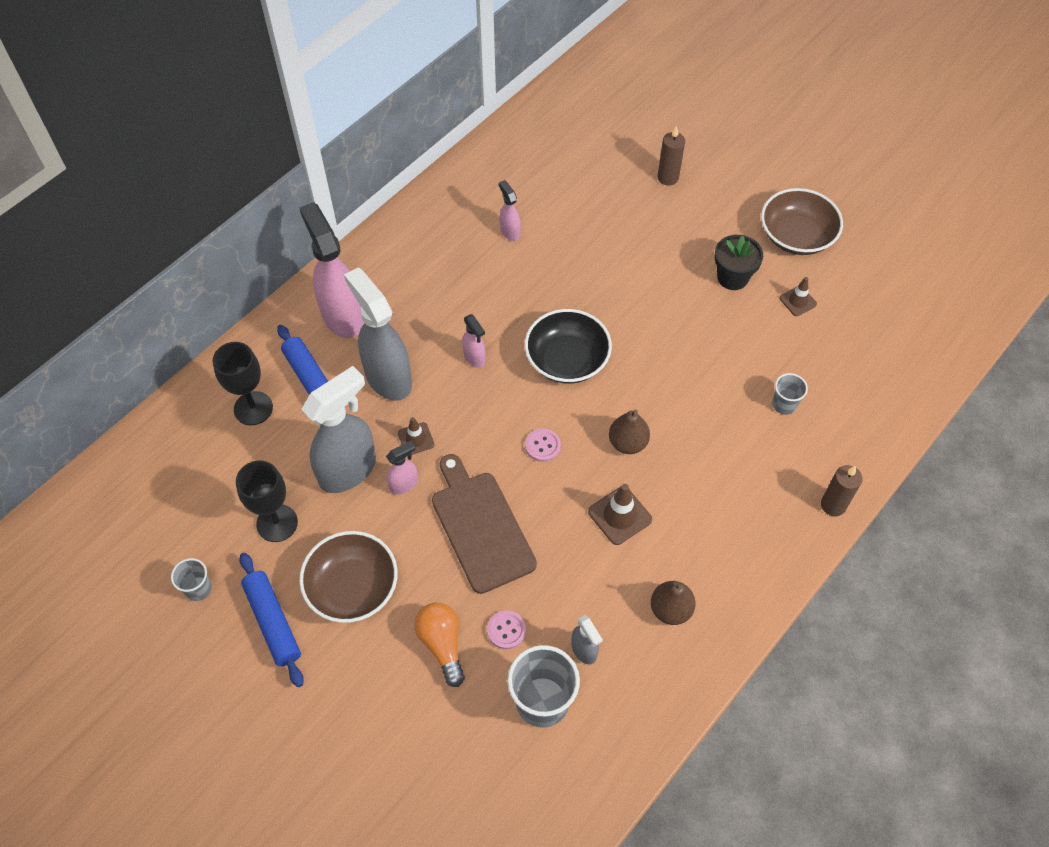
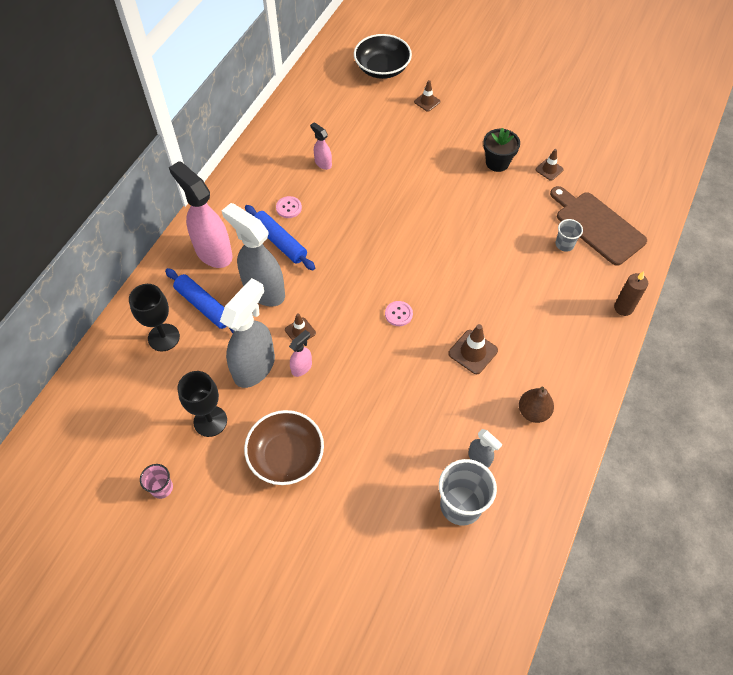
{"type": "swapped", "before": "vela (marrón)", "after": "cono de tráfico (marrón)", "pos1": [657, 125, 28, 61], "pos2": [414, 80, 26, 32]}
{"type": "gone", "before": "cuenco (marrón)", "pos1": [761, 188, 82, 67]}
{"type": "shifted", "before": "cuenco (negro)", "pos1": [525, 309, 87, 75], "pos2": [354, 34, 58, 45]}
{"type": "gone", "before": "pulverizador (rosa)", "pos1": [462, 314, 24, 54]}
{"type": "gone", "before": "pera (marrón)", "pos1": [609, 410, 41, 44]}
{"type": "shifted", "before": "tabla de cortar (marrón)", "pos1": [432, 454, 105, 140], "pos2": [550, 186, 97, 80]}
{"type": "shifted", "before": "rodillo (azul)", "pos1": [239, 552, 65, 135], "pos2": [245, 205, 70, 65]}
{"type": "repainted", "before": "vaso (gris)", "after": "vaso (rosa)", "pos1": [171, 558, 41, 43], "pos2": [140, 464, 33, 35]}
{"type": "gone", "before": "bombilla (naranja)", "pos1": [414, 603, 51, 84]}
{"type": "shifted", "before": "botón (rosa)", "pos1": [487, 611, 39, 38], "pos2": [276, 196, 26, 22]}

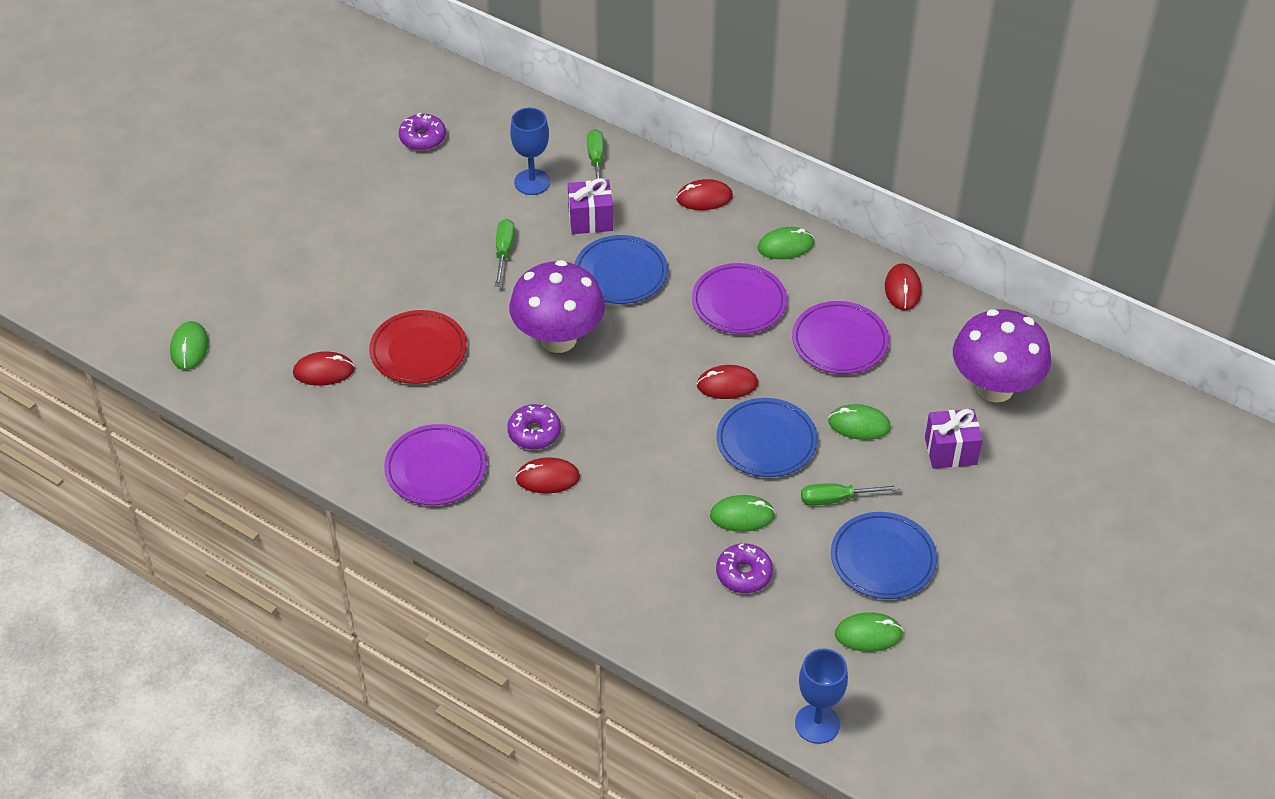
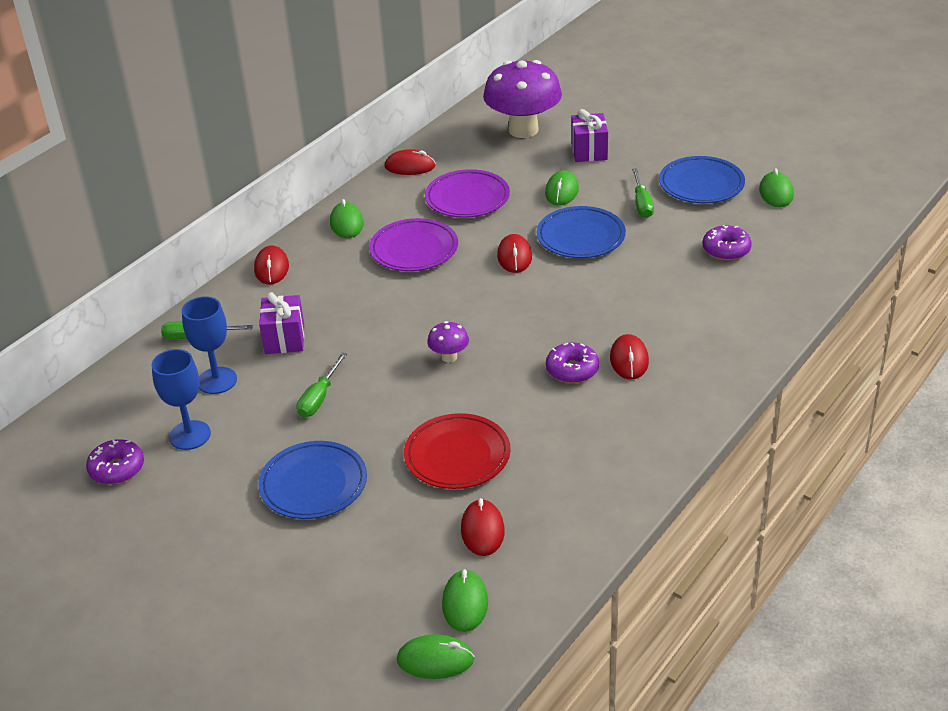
{"type": "rotated", "before": "destornillador (verde)", "pos1": [495, 219, 20, 68], "pos2": [297, 353, 50, 65], "turn": -75}
{"type": "shifted", "before": "plato (azul)", "pos1": [575, 235, 93, 69], "pos2": [258, 441, 109, 78]}
{"type": "scaled", "before": "seta (morado)", "pos1": [509, 260, 96, 93], "pos2": [427, 321, 42, 42], "scale": 0.43}
{"type": "gone", "before": "plato (morado)", "pos1": [384, 424, 103, 81]}
{"type": "shifted", "before": "ratón (verde)", "pos1": [710, 495, 66, 37], "pos2": [442, 569, 46, 63]}
{"type": "shifted", "before": "copa (azul)", "pos1": [795, 648, 53, 96], "pos2": [152, 349, 59, 101]}

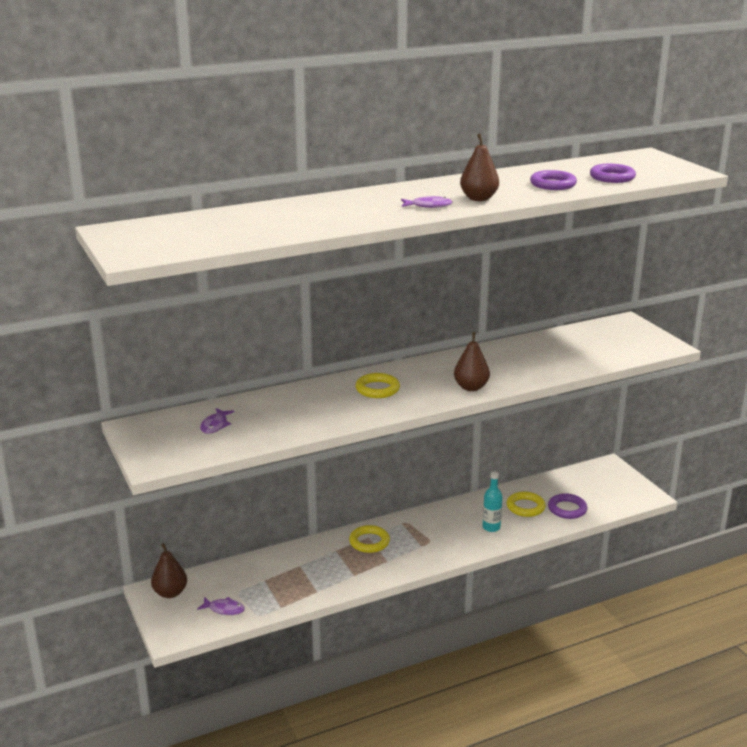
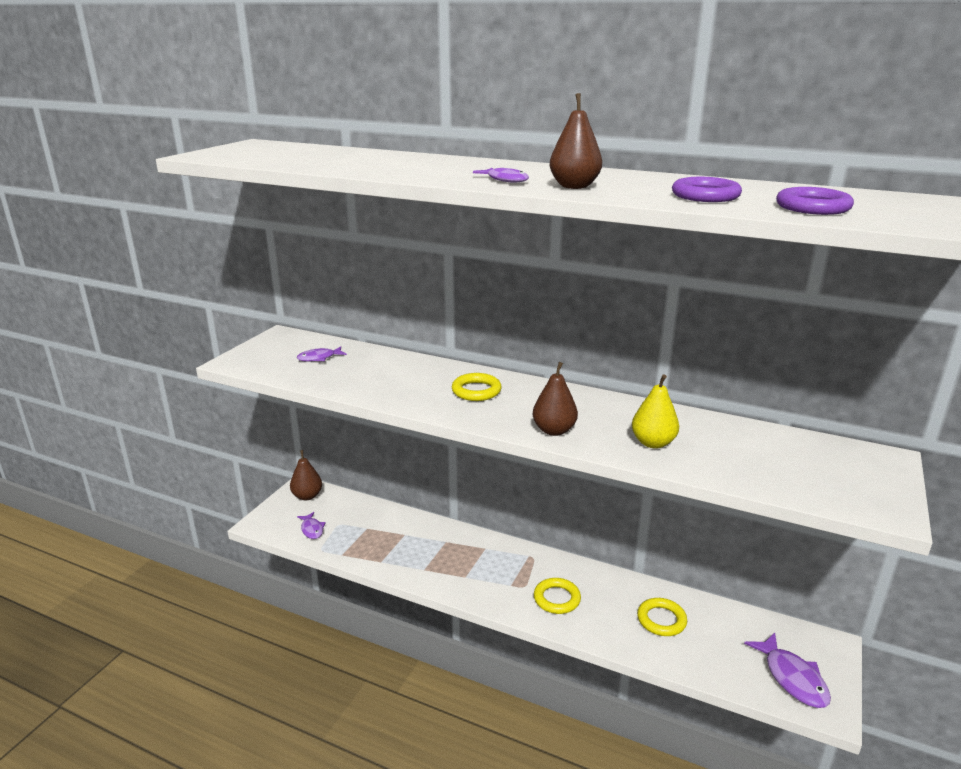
{"type": "gone", "before": "botella (turquesa)", "pos1": [482, 472, 21, 60]}
{"type": "gone", "before": "anillo (morado)", "pos1": [548, 493, 39, 26]}
{"type": "shifted", "before": "anillo (amarillo)", "pos1": [349, 525, 41, 28], "pos2": [534, 578, 47, 36]}
{"type": "new", "after": "pera (amarillo)", "pos2": [632, 374, 47, 75]}
{"type": "new", "after": "pez (morado)", "pos2": [744, 633, 87, 75]}

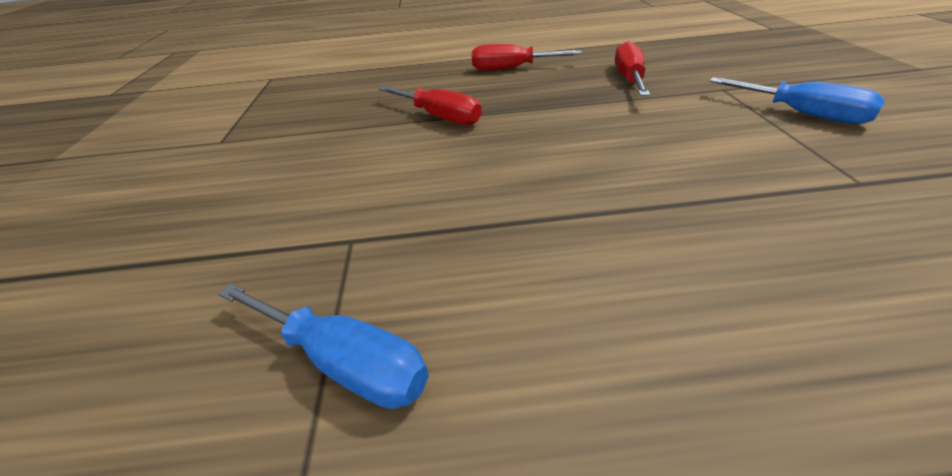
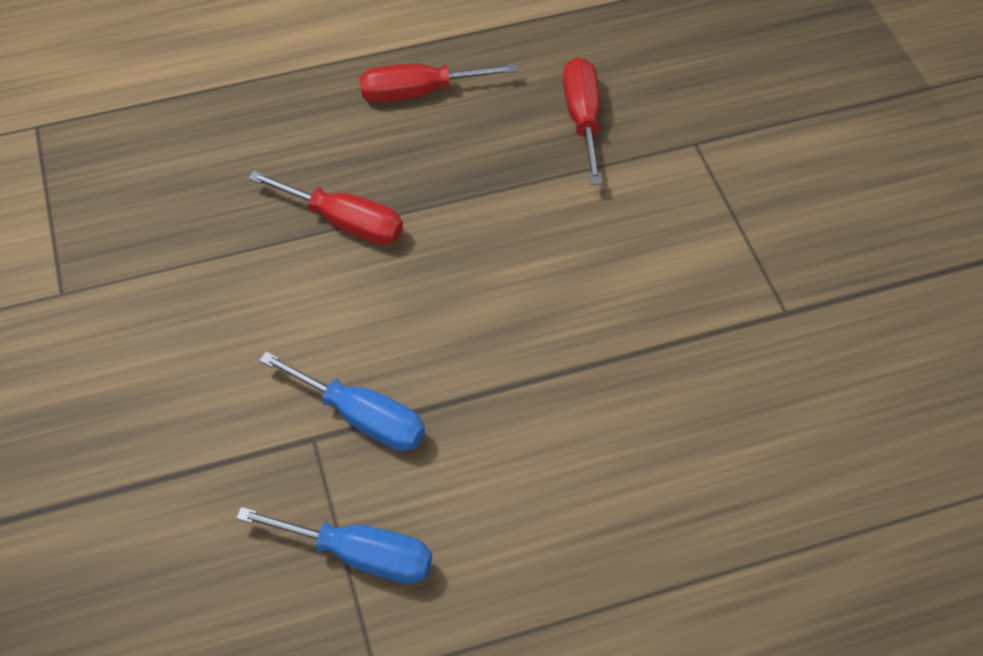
{"type": "shifted", "before": "destornillador (azul)", "pos1": [709, 77, 176, 47], "pos2": [259, 351, 166, 100]}

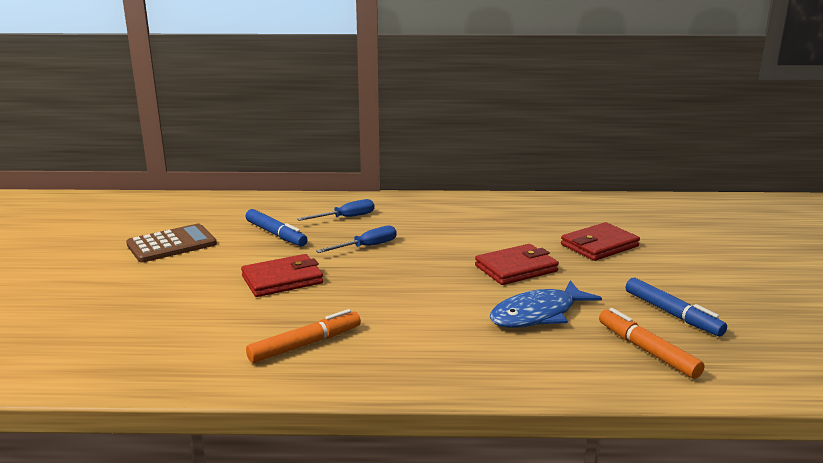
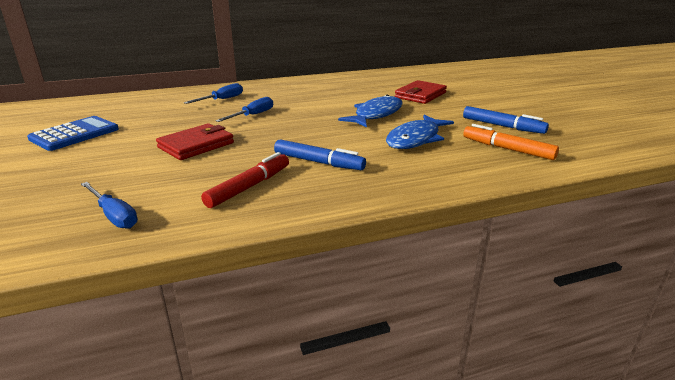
{"type": "shifted", "before": "rotulador (azul)", "pos1": [246, 209, 62, 37], "pos2": [274, 139, 92, 31]}
{"type": "repainted", "before": "calculadora (marrón)", "after": "calculadora (azul)", "pos1": [126, 224, 91, 38], "pos2": [27, 116, 92, 35]}
{"type": "swapped", "before": "cartera (rojo)", "after": "pez (azul)", "pos1": [475, 244, 84, 41], "pos2": [338, 95, 64, 33]}
{"type": "repainted", "before": "rotulador (naranja)", "after": "rotulador (rojo)", "pos1": [246, 309, 115, 54], "pos2": [201, 152, 88, 56]}
{"type": "new", "after": "destornillador (azul)", "pos2": [81, 182, 57, 47]}

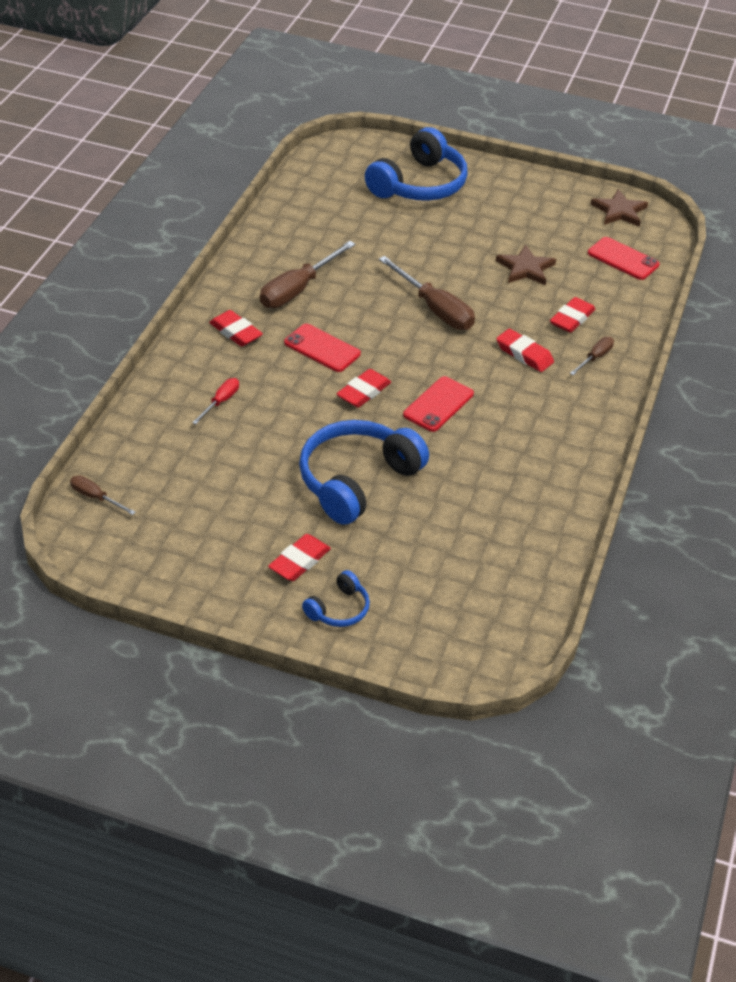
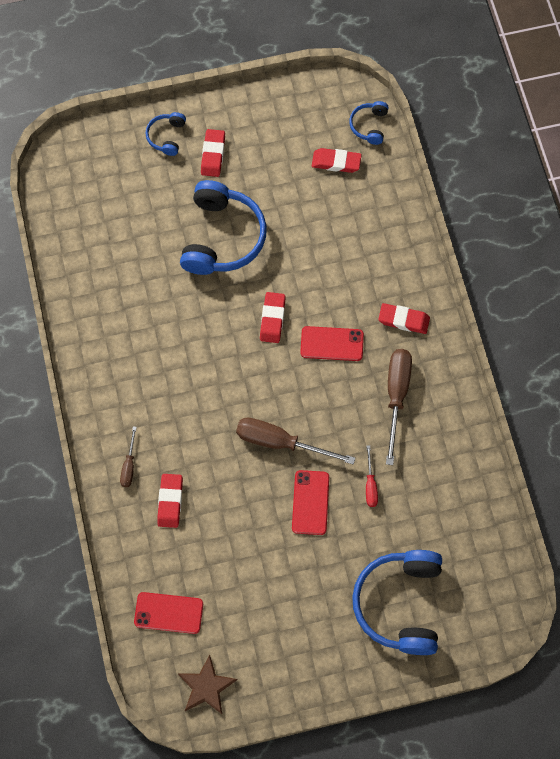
{"type": "gone", "before": "estrella (marrón)", "pos1": [496, 245, 60, 40]}
{"type": "shifted", "before": "goma de borrar (rojo)", "pos1": [496, 329, 58, 43], "pos2": [312, 148, 50, 25]}
{"type": "shifted", "before": "móvil (rojo)", "pos1": [403, 376, 71, 56], "pos2": [292, 470, 37, 65]}
{"type": "shifted", "before": "destornillador (rojo)", "pos1": [192, 378, 47, 46], "pos2": [366, 445, 12, 62]}
{"type": "swapped", "before": "destornillador (marrón)", "after": "auriculares (azul)", "pos1": [70, 475, 66, 40], "pos2": [349, 101, 40, 44]}

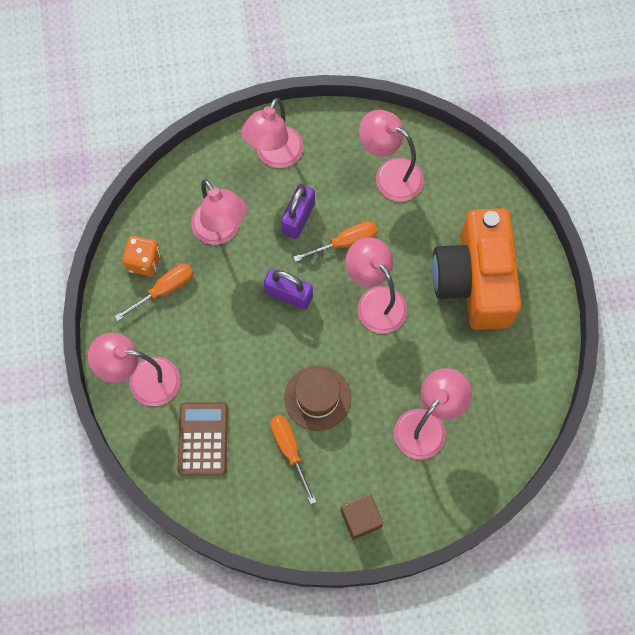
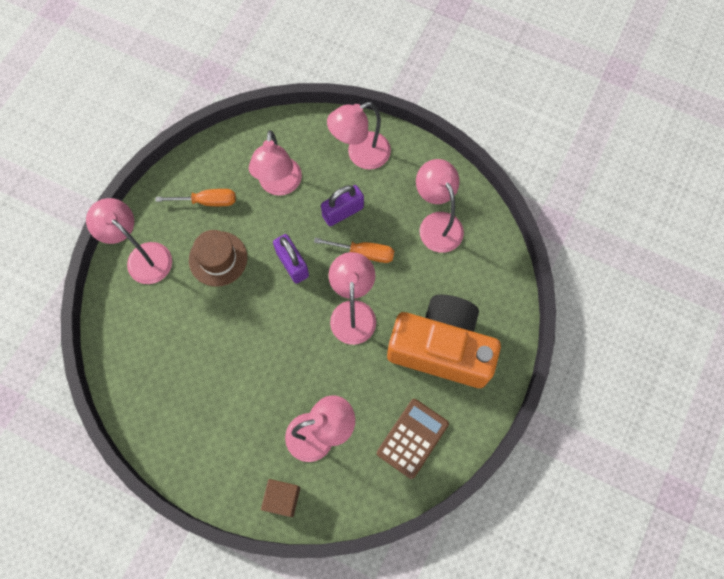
{"type": "rotated", "before": "cámara (naranja)", "pos1": [432, 208, 89, 122], "pos2": [387, 295, 114, 93], "turn": 75}
{"type": "gone", "before": "dado (naranja)", "pos1": [122, 236, 39, 40]}
{"type": "shifted", "before": "sombrero (marrón)", "pos1": [284, 366, 67, 65], "pos2": [189, 230, 58, 57]}
{"type": "shifted", "before": "calculadora (marrón)", "pos1": [178, 402, 50, 74], "pos2": [377, 399, 72, 80]}
{"type": "gone", "before": "destornillador (naranja)", "pos1": [270, 415, 46, 89]}
{"type": "shifted", "before": "cubo (marrón)", "pos1": [341, 494, 43, 46], "pos2": [261, 479, 39, 38]}

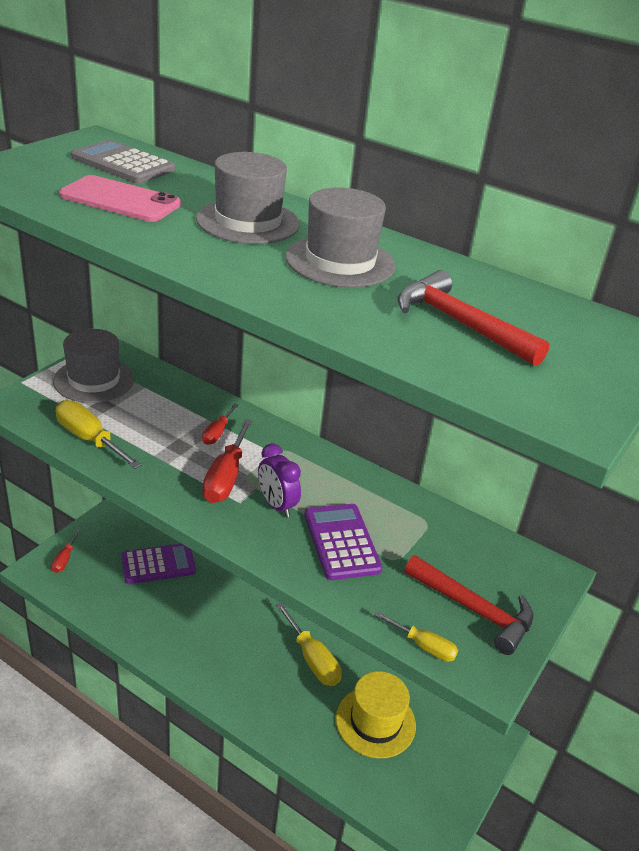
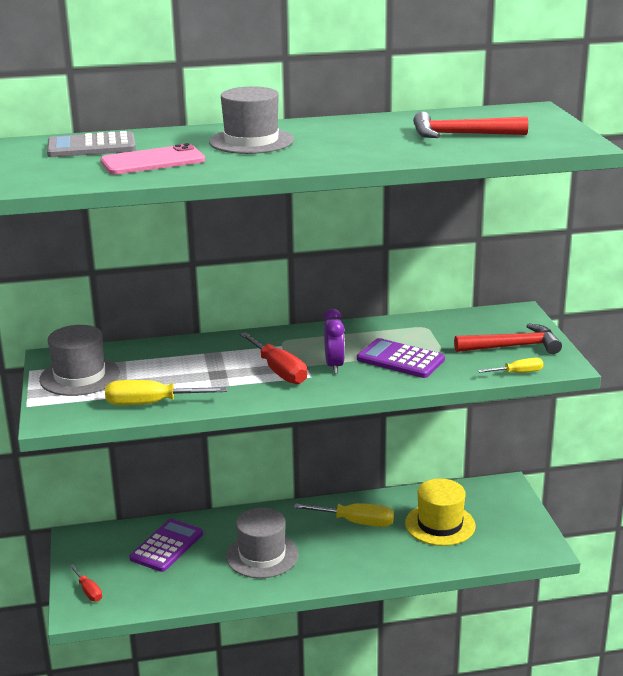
{"type": "shifted", "before": "sombrero (gris)", "pos1": [286, 187, 110, 100], "pos2": [226, 508, 73, 70]}
{"type": "gone", "before": "destornillador (rojo)", "pos1": [202, 403, 36, 42]}
{"type": "rotated", "before": "despertador (morado)", "pos1": [258, 443, 43, 75], "pos2": [324, 309, 21, 64], "turn": -105}

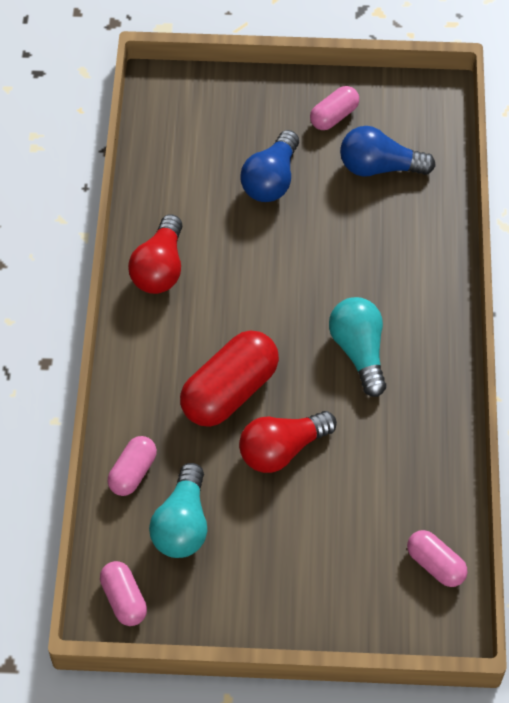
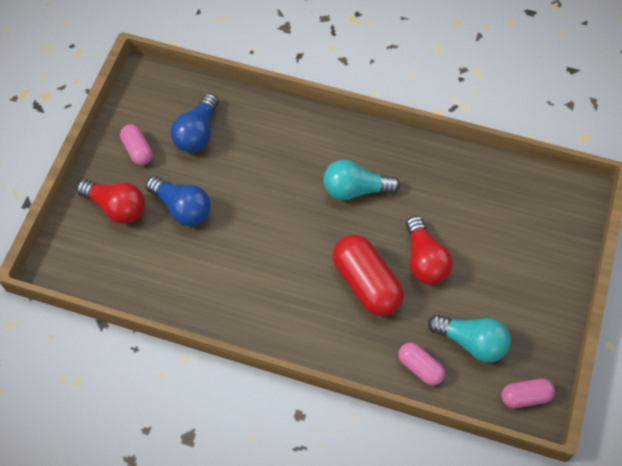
{"type": "shifted", "before": "bombilla (rojo)", "pos1": [128, 214, 54, 80], "pos2": [77, 180, 68, 44]}
{"type": "gone", "before": "cápsula (rosa)", "pos1": [407, 530, 61, 57]}

